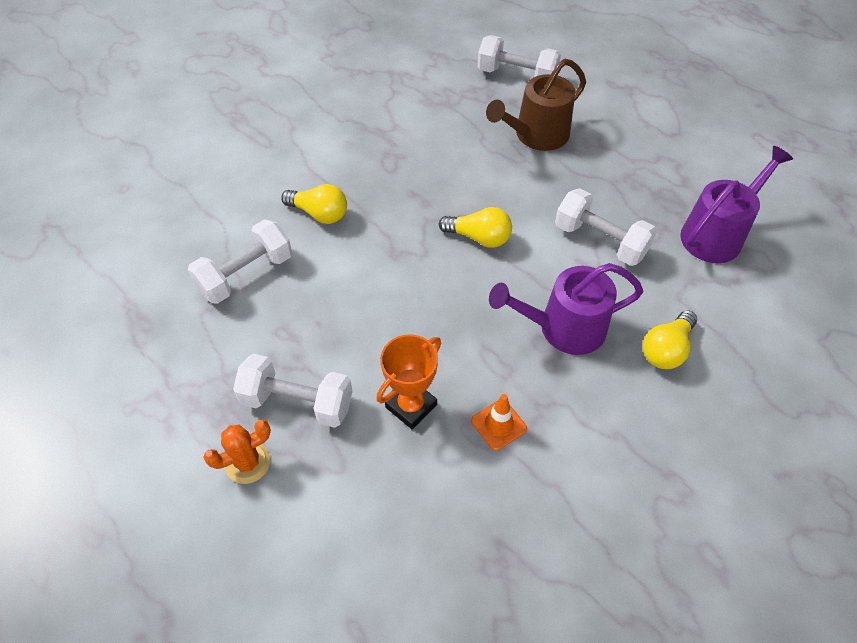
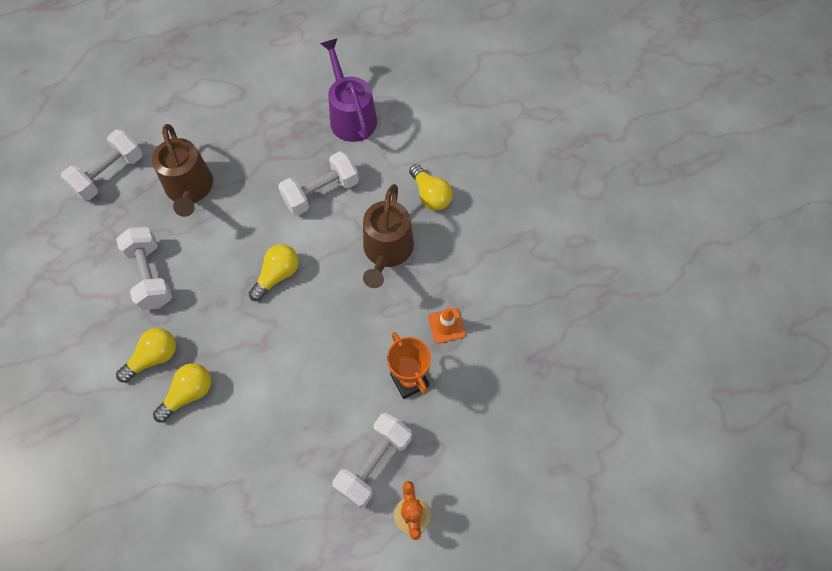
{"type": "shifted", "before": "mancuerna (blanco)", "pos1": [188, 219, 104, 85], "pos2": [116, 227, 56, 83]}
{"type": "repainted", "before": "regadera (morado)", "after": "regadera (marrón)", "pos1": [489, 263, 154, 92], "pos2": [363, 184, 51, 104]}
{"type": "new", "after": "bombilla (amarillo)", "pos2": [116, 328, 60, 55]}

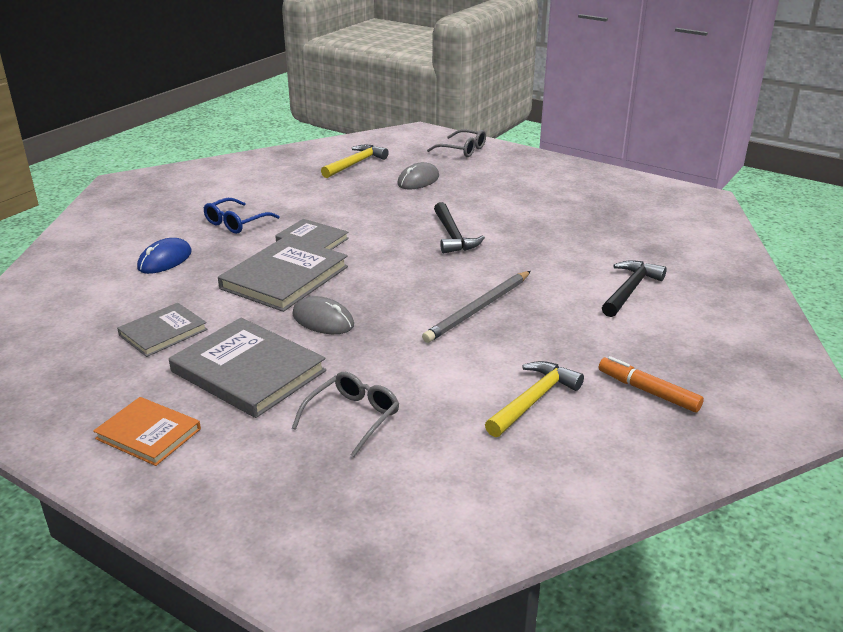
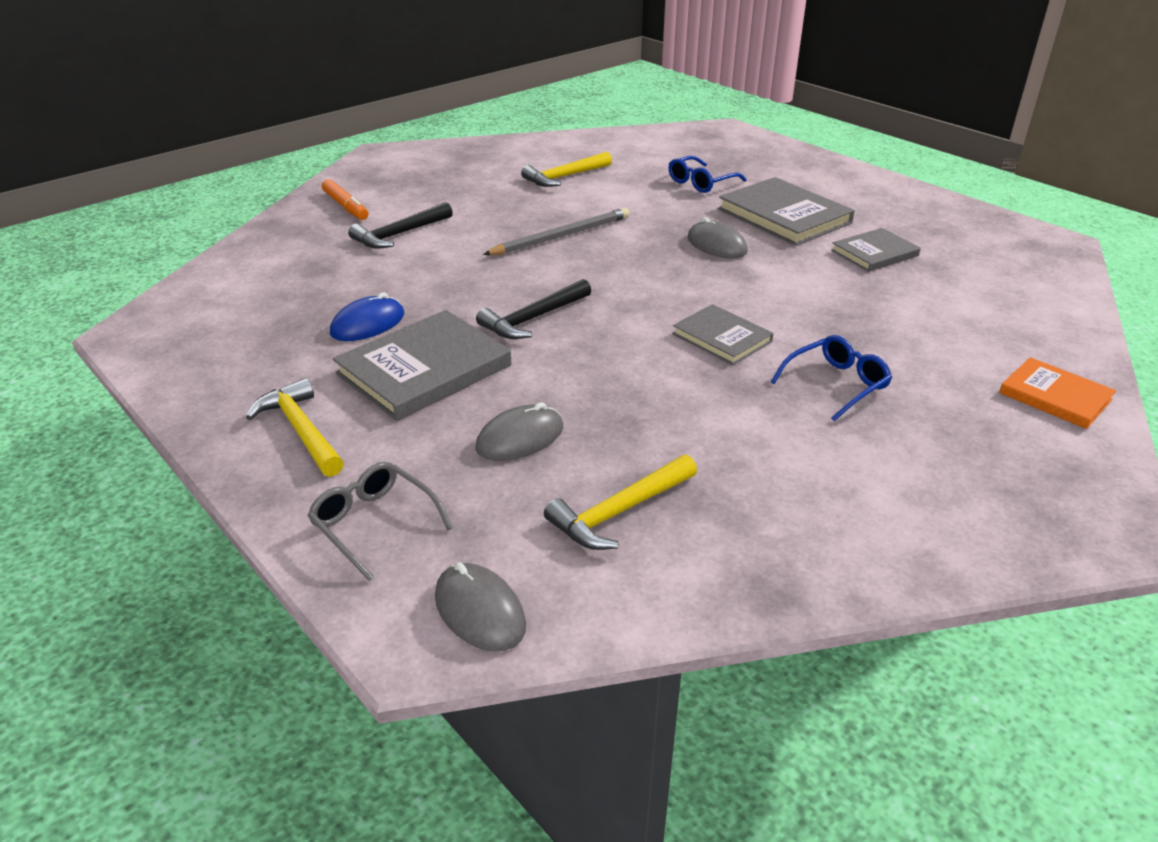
{"type": "rotated", "before": "martillo (negro)", "pos1": [434, 202, 51, 52], "pos2": [476, 279, 115, 60], "turn": -135}
{"type": "shifted", "before": "libro (gris)", "pos1": [218, 236, 130, 76], "pos2": [333, 310, 178, 111]}
{"type": "shifted", "before": "ratón (azul)", "pos1": [137, 238, 55, 36], "pos2": [330, 292, 74, 49]}
{"type": "shifted", "before": "rotulador (naranja)", "pos1": [599, 356, 105, 56], "pos2": [322, 179, 46, 41]}
{"type": "repainted", "before": "gafas (gris)", "after": "gafas (azul)", "pos1": [292, 372, 107, 85], "pos2": [668, 156, 79, 37]}
{"type": "shifted", "before": "libro (naranja)", "pos1": [93, 397, 108, 69], "pos2": [999, 357, 117, 72]}
{"type": "new", "after": "martillo (amarillo)", "pos2": [246, 378, 98, 99]}
{"type": "new", "after": "ratón (gris)", "pos2": [435, 562, 91, 90]}

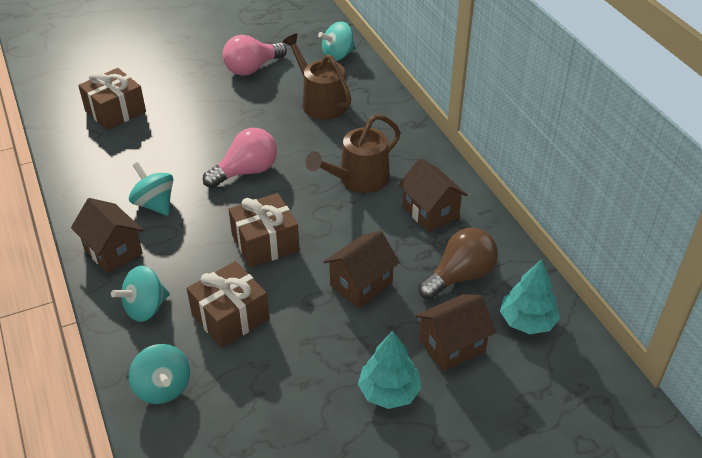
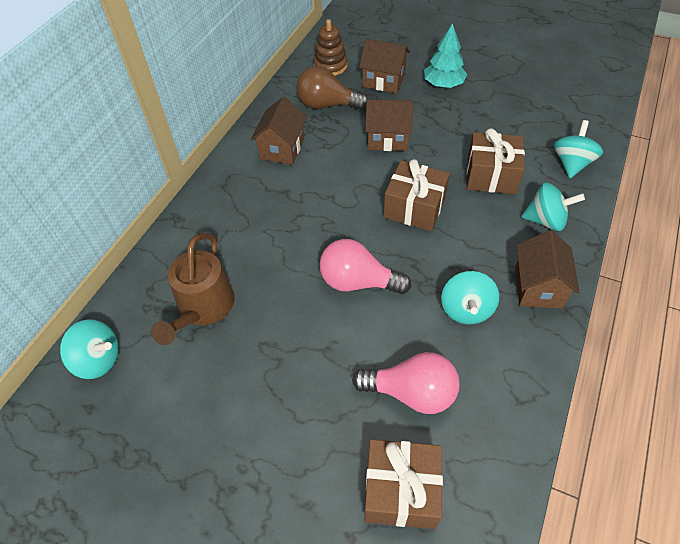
{"type": "shifted", "before": "bombilla (rosa)", "pos1": [223, 35, 64, 41], "pos2": [352, 352, 107, 62]}
{"type": "gone", "before": "regadera (marrón)", "pos1": [306, 114, 95, 79]}
{"type": "swapped", "before": "árbol (turquesa)", "after": "juguete apilable (marrón)", "pos1": [500, 259, 60, 75], "pos2": [313, 19, 35, 57]}

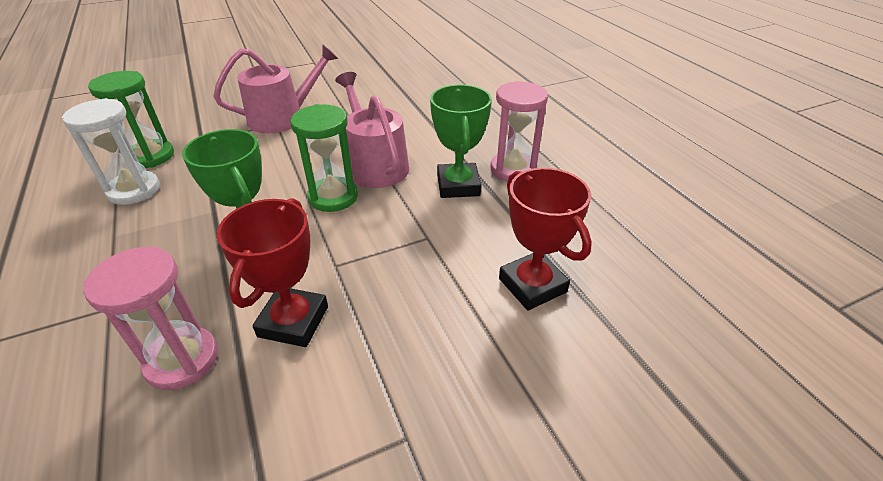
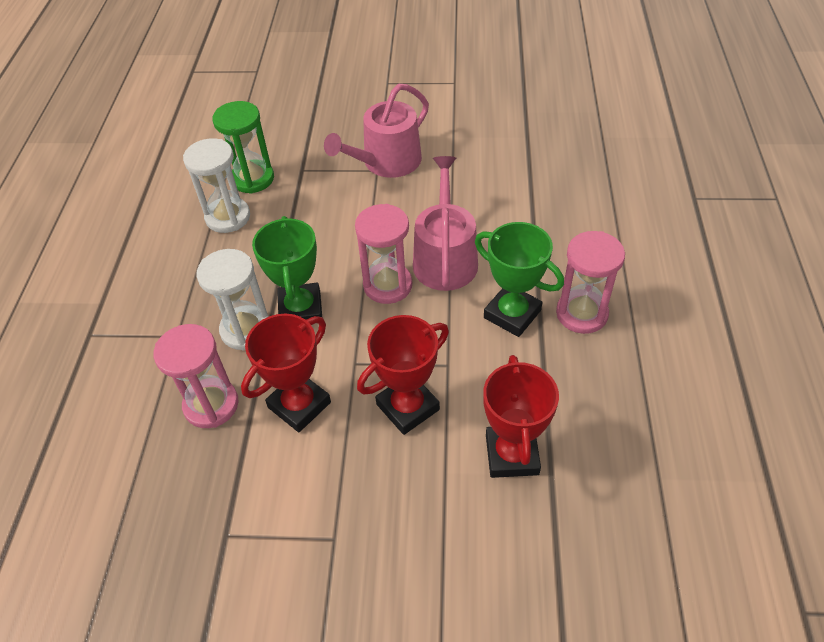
{"type": "rotated", "before": "regadera (rosa)", "pos1": [213, 45, 126, 88], "pos2": [324, 84, 105, 94], "turn": 135}
{"type": "rotated", "before": "trofeo (verde)", "pos1": [430, 85, 62, 113], "pos2": [475, 222, 89, 115], "turn": -75}
{"type": "repainted", "before": "reloj de arena (verde)", "after": "reloj de arena (rosa)", "pos1": [290, 104, 68, 108], "pos2": [355, 204, 57, 100]}
{"type": "new", "after": "reloj de arena (blanco)", "pos2": [197, 249, 72, 101]}
{"type": "new", "after": "trofeo (rojo)", "pos2": [357, 315, 92, 120]}

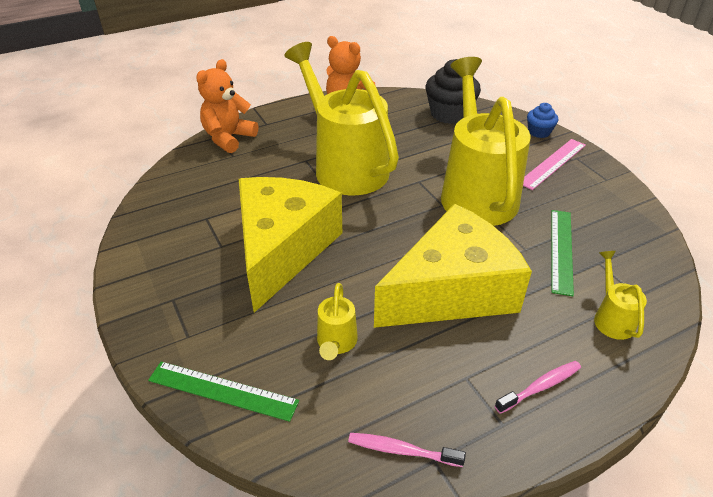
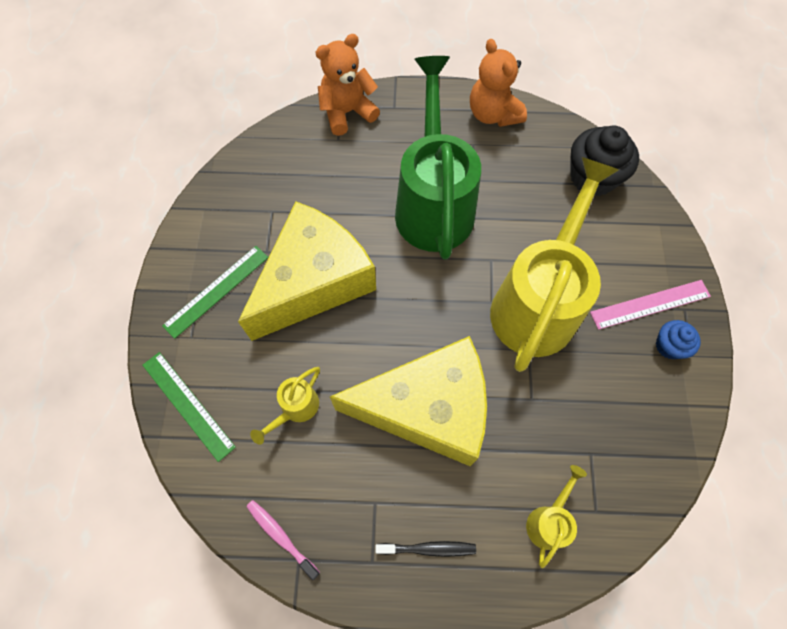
{"type": "repainted", "before": "regadera (amarillo)", "after": "regadera (verde)", "pos1": [284, 42, 115, 153], "pos2": [395, 56, 86, 204]}
{"type": "shifted", "before": "magdalena (azul)", "pos1": [527, 103, 31, 35], "pos2": [656, 320, 45, 39]}
{"type": "shifted", "before": "regla (verde)", "pos1": [551, 210, 23, 86], "pos2": [162, 246, 107, 93]}
{"type": "repainted", "before": "cepillo de dientes (rosa)", "after": "cepillo de dientes (negro)", "pos1": [495, 361, 86, 53], "pos2": [375, 541, 101, 16]}

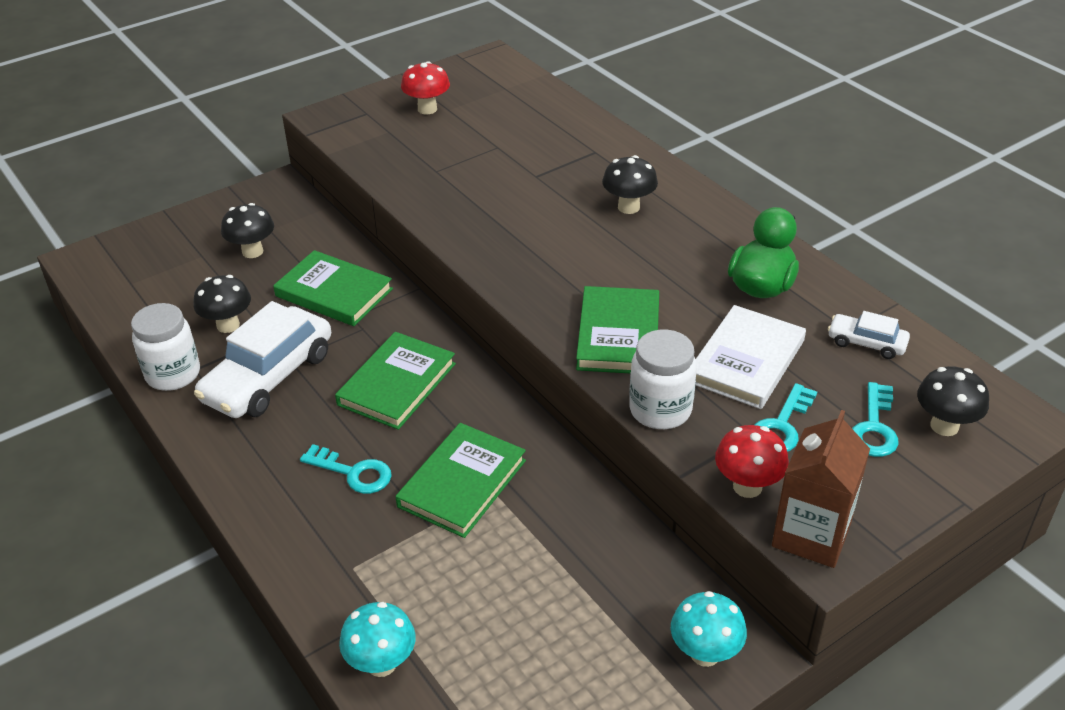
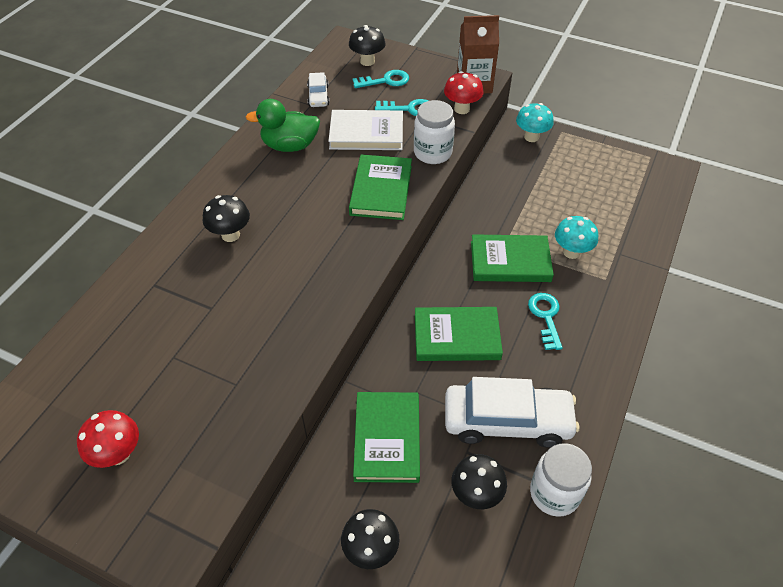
{"type": "rotated", "before": "libro (verde)", "pos1": [576, 286, 83, 87], "pos2": [349, 155, 63, 65], "turn": -60}
{"type": "shifted", "before": "seta (turquesa)", "pos1": [339, 602, 77, 75], "pos2": [555, 216, 43, 43]}

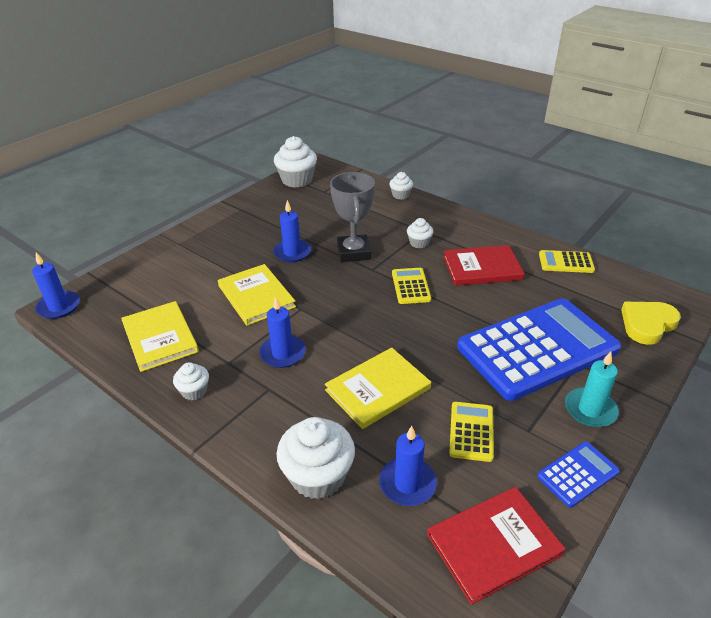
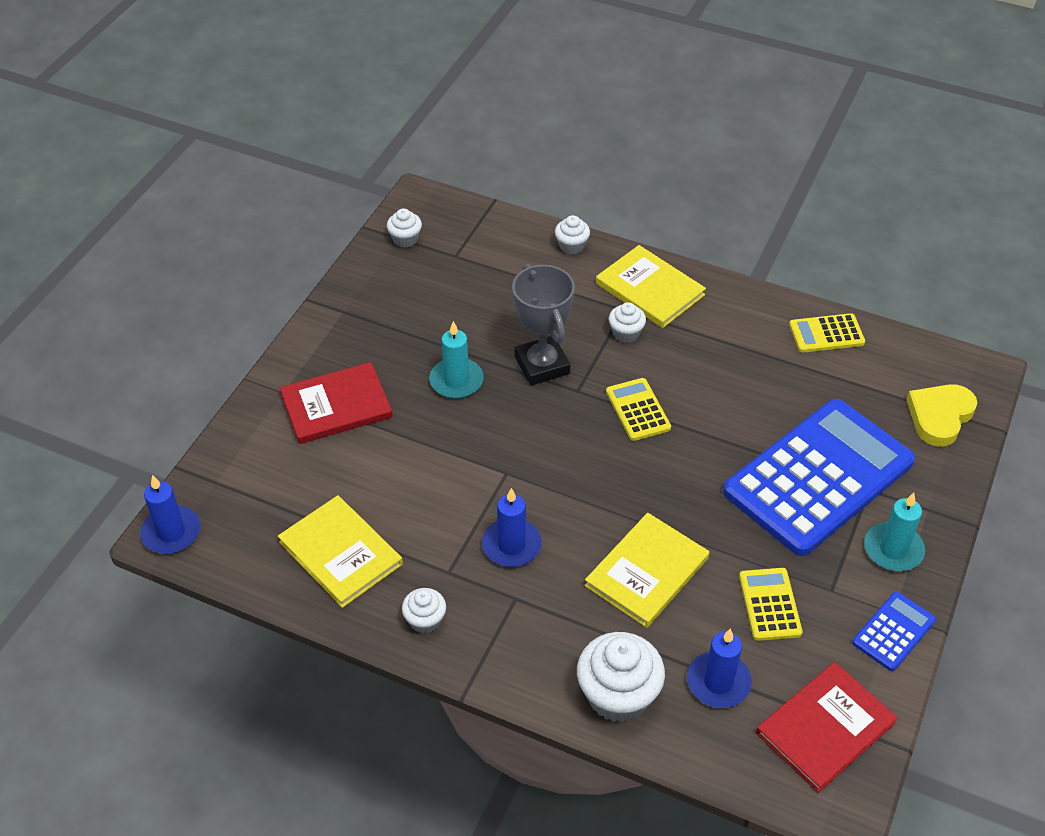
{"type": "scaled", "before": "magdalena (blanco)", "pos1": [274, 136, 43, 52], "pos2": [387, 209, 35, 39], "scale": 0.53}
{"type": "repainted", "before": "vela (azul)", "after": "vela (turquesa)", "pos1": [273, 200, 38, 62], "pos2": [429, 321, 54, 78]}
{"type": "shifted", "before": "libro (rojo)", "pos1": [443, 245, 82, 41], "pos2": [280, 362, 113, 82]}
{"type": "shifted", "before": "libro (amarillo)", "pos1": [218, 264, 78, 62], "pos2": [596, 245, 110, 83]}

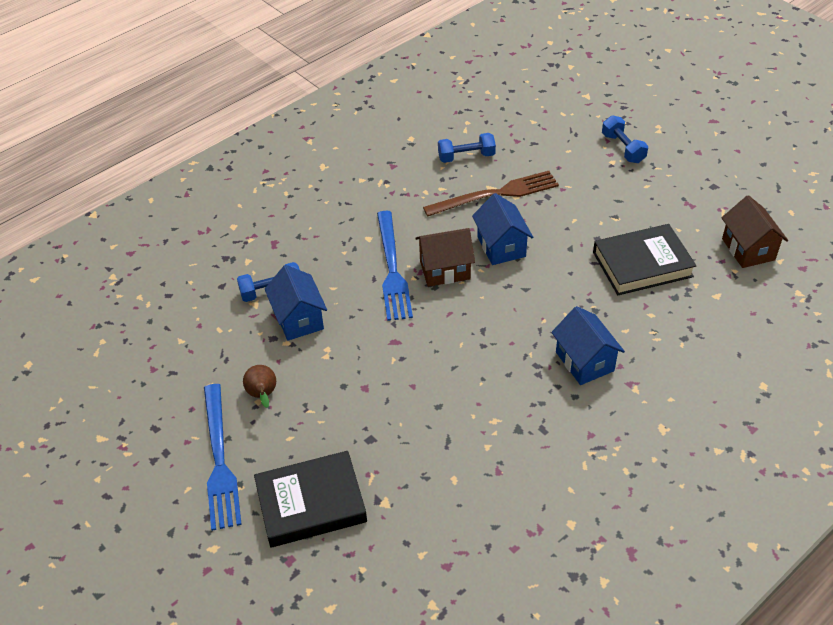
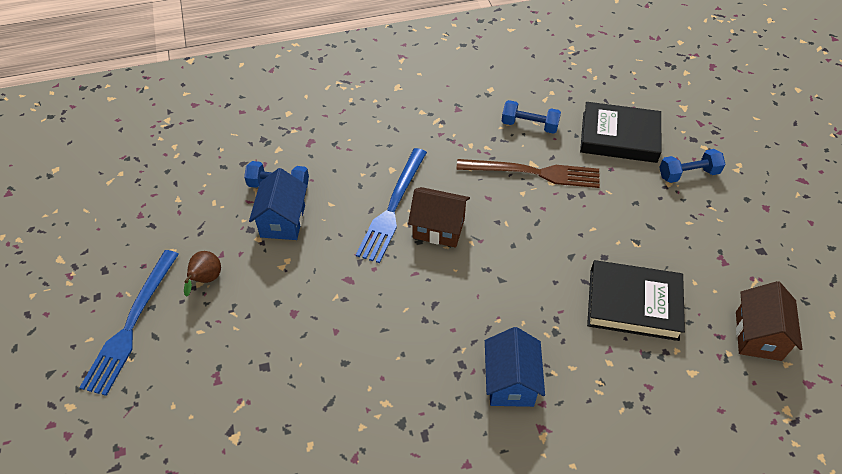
{"type": "rotated", "before": "mancuerna (azul)", "pos1": [602, 115, 46, 48], "pos2": [659, 149, 66, 34], "turn": 75}
{"type": "gone", "before": "casa (azul)", "pos1": [472, 193, 61, 72]}
{"type": "shifted", "before": "libro (negro)", "pos1": [254, 451, 113, 97], "pos2": [580, 102, 82, 61]}

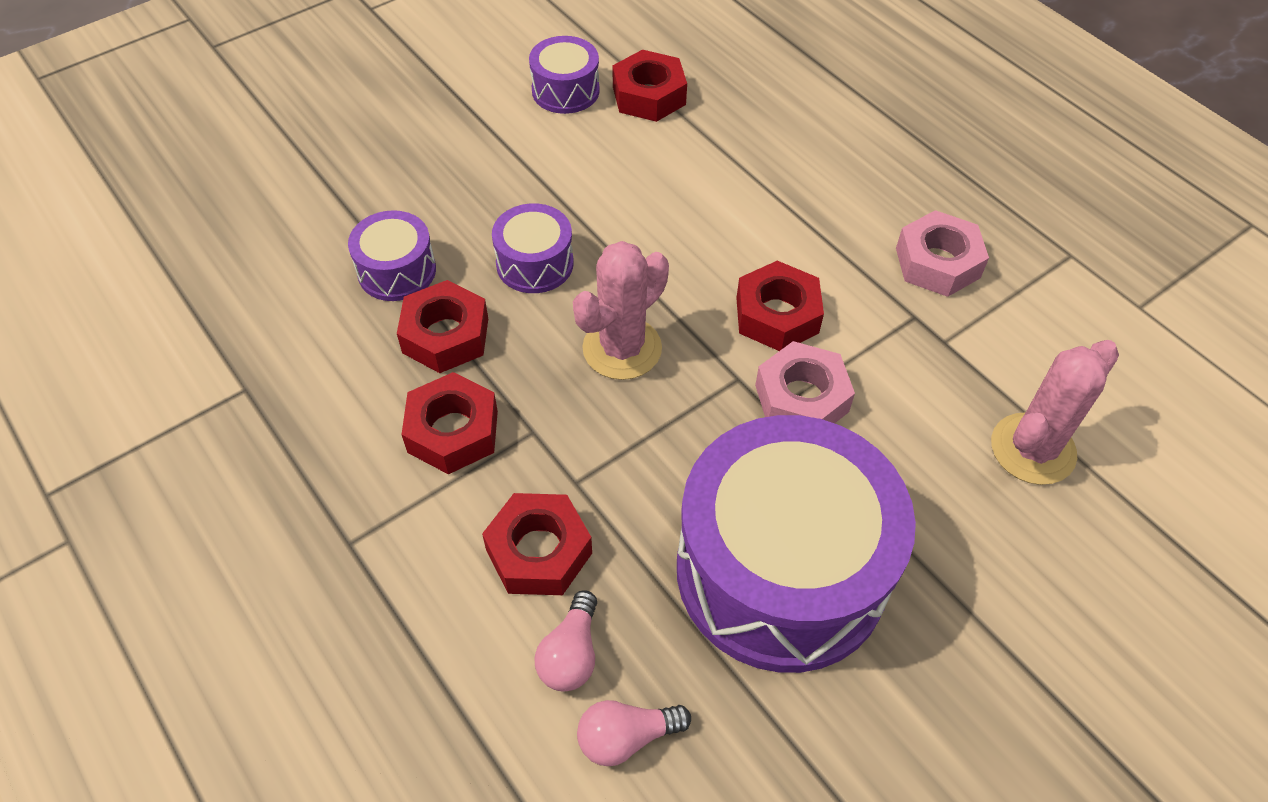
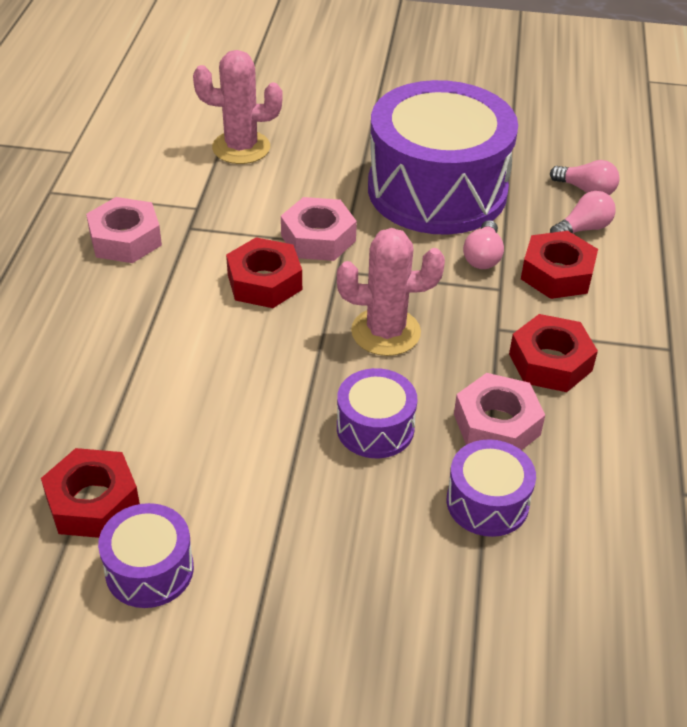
{"type": "repainted", "before": "tuerca (rojo)", "after": "tuerca (rosa)", "pos1": [397, 280, 91, 93], "pos2": [454, 373, 91, 77]}
{"type": "new", "after": "bombilla (rosa)", "pos2": [463, 220, 41, 49]}

